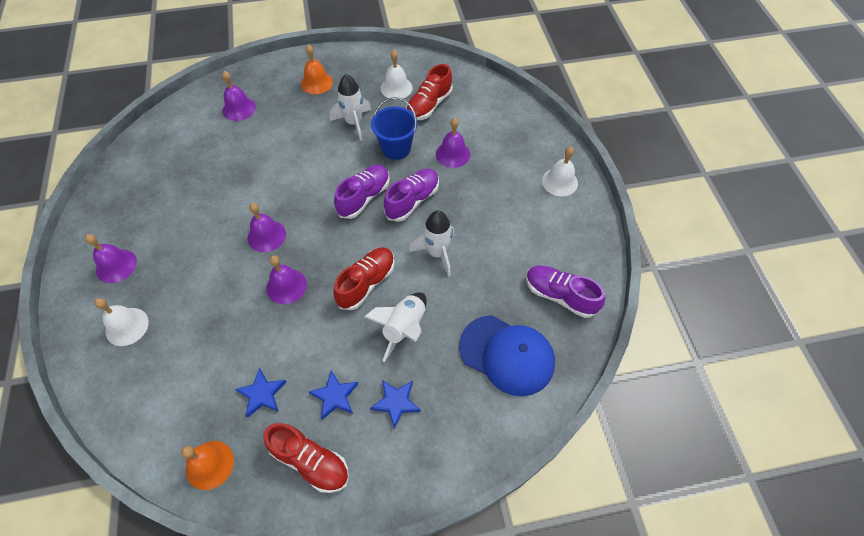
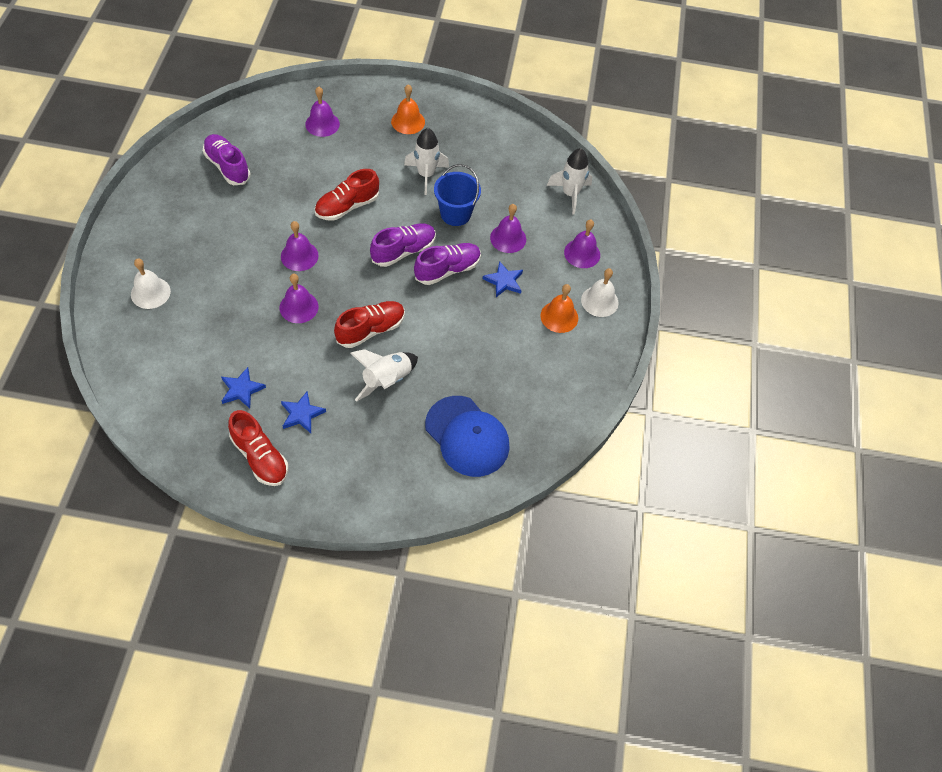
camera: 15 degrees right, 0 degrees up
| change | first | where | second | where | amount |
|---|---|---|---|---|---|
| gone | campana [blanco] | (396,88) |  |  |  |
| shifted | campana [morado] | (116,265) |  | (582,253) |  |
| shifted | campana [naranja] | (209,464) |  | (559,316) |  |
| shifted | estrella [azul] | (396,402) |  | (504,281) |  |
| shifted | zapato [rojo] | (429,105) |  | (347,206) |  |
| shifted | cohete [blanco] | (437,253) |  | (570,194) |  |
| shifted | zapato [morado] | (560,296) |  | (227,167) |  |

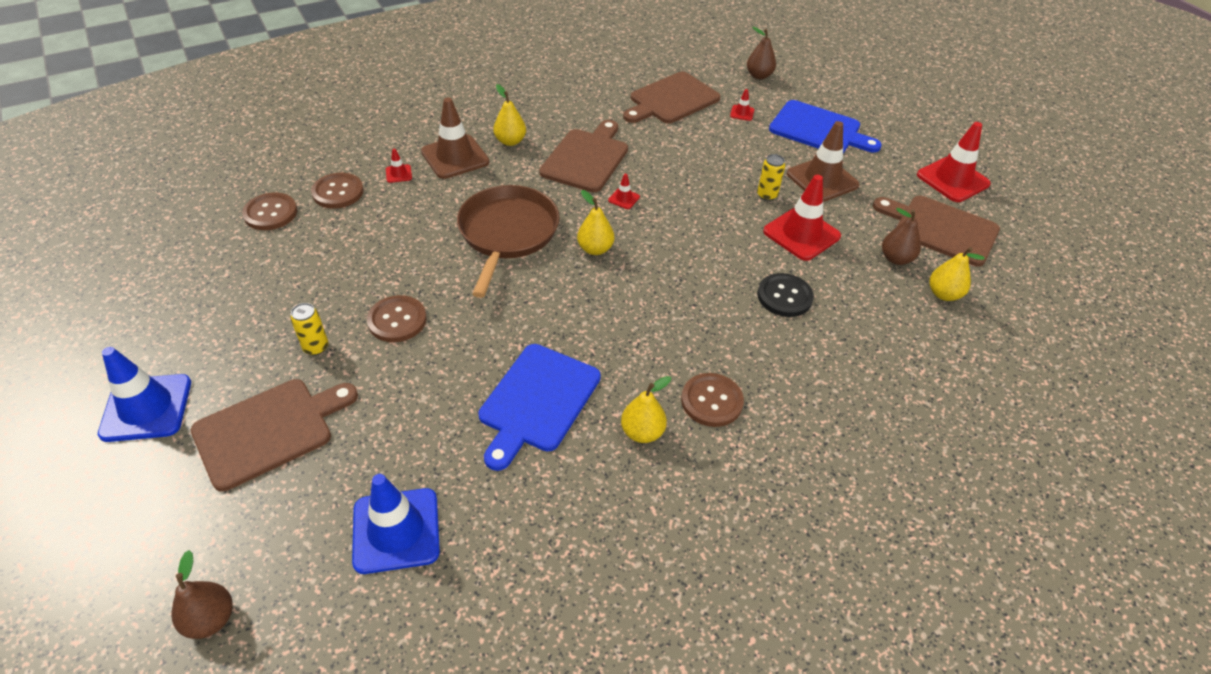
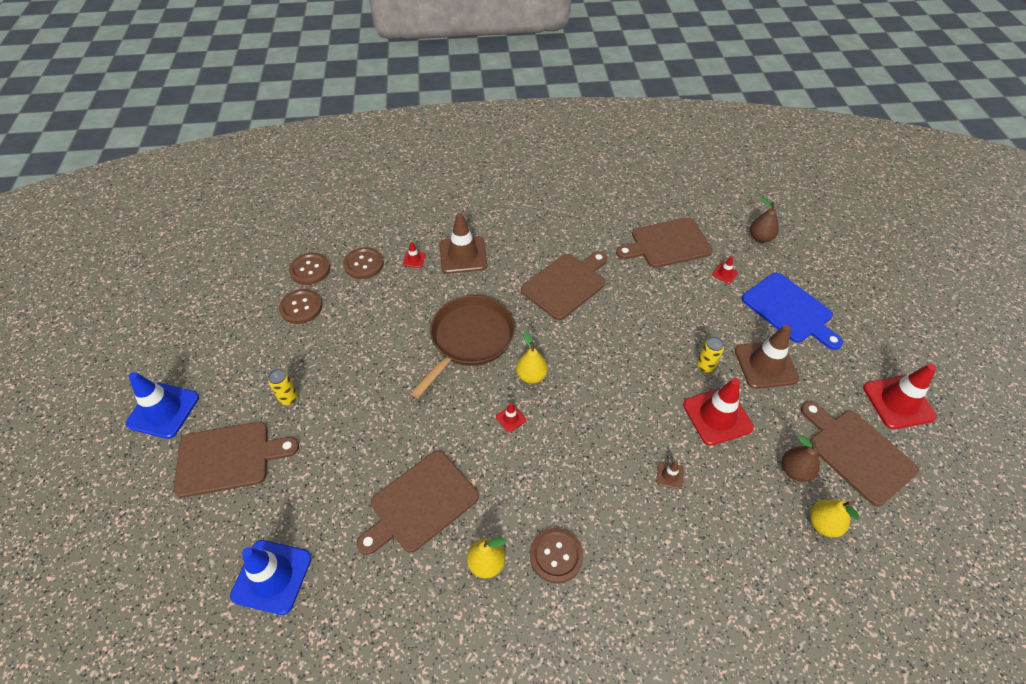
camera: 25 degrees right, 5 degrees up
| change | first | where | second | where | amount |
|---|---|---|---|---|---|
| gone | pera [marrón] | (210,619) |  |  |  |
| gone | pera [amarillo] | (510,141) |  |  |  |
| shifted | botón [marrón] | (397,320) |  | (301,307) |  |
| shifted | cono de tráfico [rojo] | (624,198) |  | (510,418) |  |
| swapped | botón [negro] | (784,296) | cono de tráfico [marrón] | (669,475) |  |
| repainted | tabla de cortar [azul] | (537,401) | tabla de cortar [marrón] | (420,503) |  |

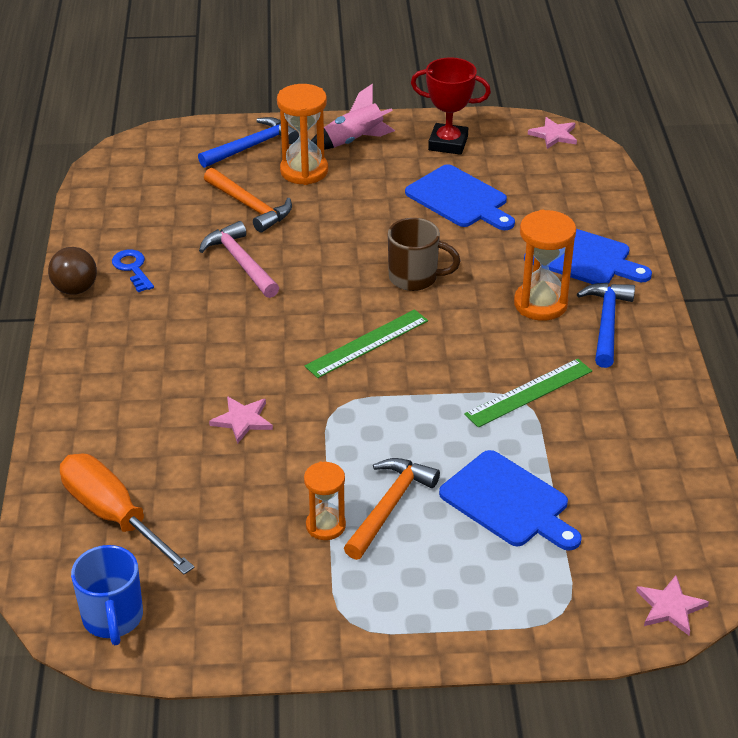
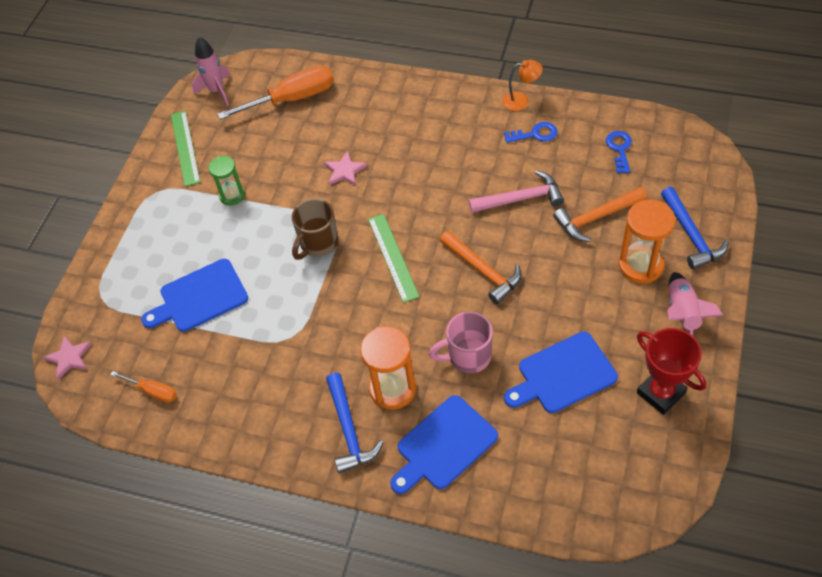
camera: 115 degrees right, 15 degrees up
| change | first | where | second | where | amount |
|---|---|---|---|---|---|
| gone | estrella [rosa] | (554,135) |  |  |  |
| new |  |  | destornillador [naranja] | (152,391) |  |
| new |  |  | taza [rosa] | (468,356) |  |
| new |  |  | llave [azul] | (619,149) |  |
| shifted | martillo [naranja] | (389,507) |  | (482,270) |  |
| shifted | taza [marrón] | (415,278) |  | (318,243) |  |
| shifted | regla [verde] | (529,392) |  | (185,148) |  |
| swapped | pelota [marrón] | (75,289) | lámpara [naranja] | (521,101) |  |
| swapped | taza [azul] | (113,619) | cohete [rosa] | (217,91) |  |
| repainted | reloj de arena [naranja] | (325,526) | reloj de arena [verde] | (232,195) |  |
| rotated | trofeo [rojo] | (448,143) |  | (661,393) | 75 degrees counterclockwise |
| rotated | martillo [azul] | (606,323) |  | (349,430) | 45 degrees clockwise |

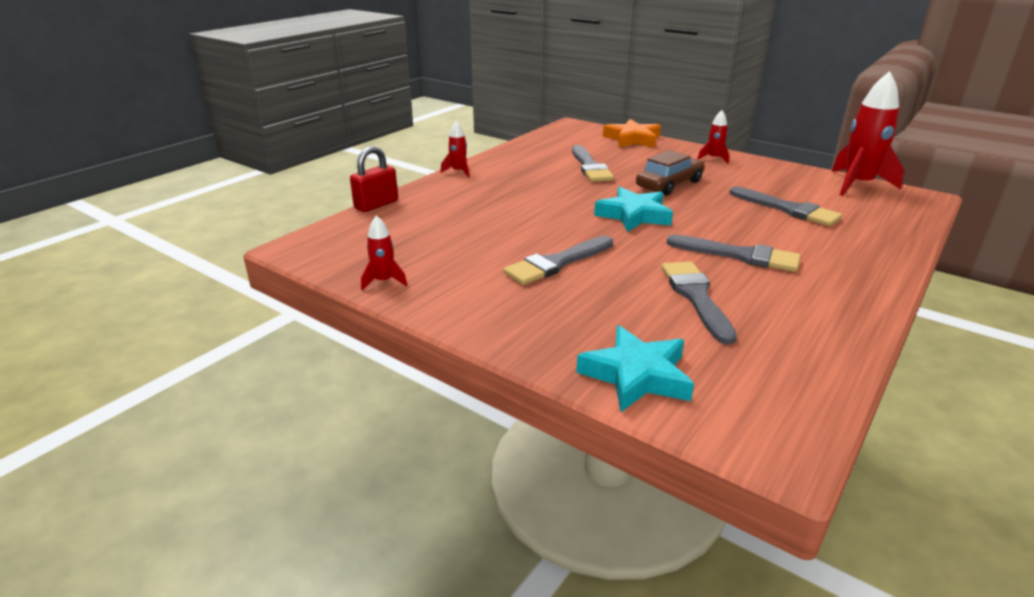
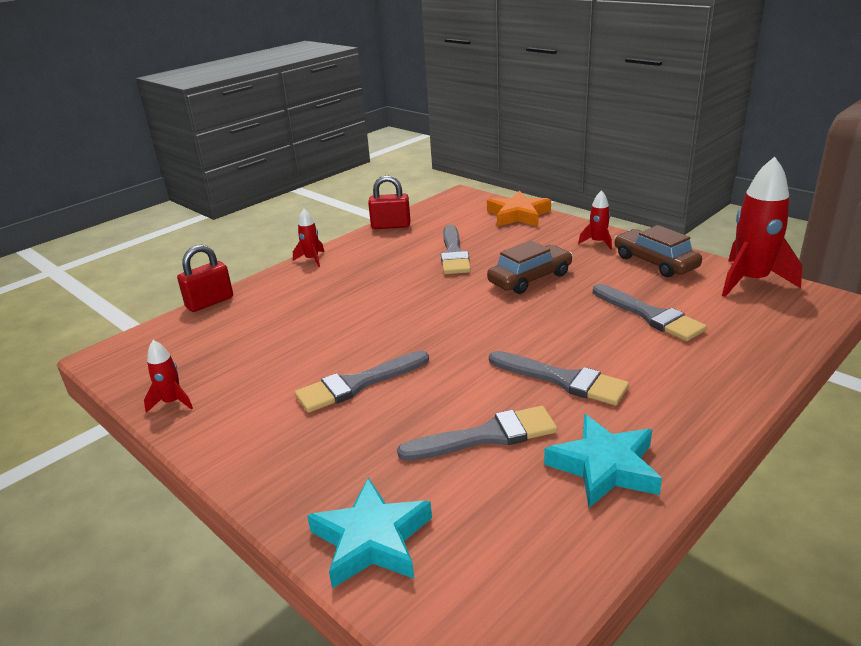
camera: 10 degrees right, 0 degrees up
| change | first | where | second | where | amount |
|---|---|---|---|---|---|
| new |  |  | candado [rojo] | (391,226) |  |
| new |  |  | coche [marrón] | (655,262) |  |
| shifted | estrella [turquesa] | (634,215) |  | (604,467) |  |
| rotated | pincel [gris] | (696,297) |  | (486,436) | 75 degrees clockwise |

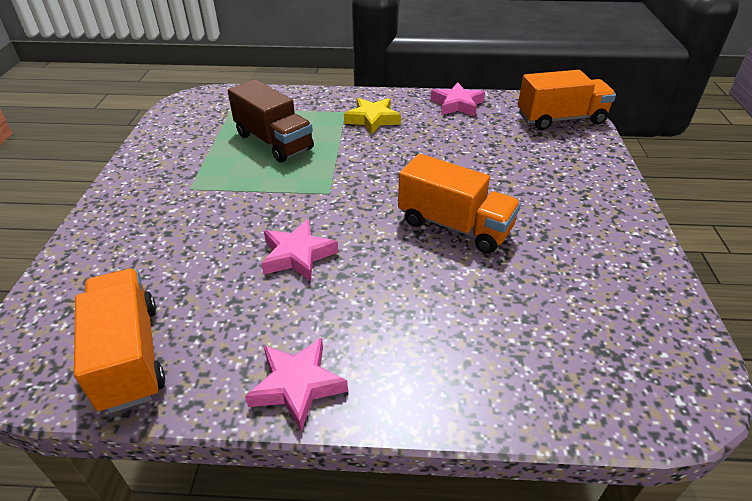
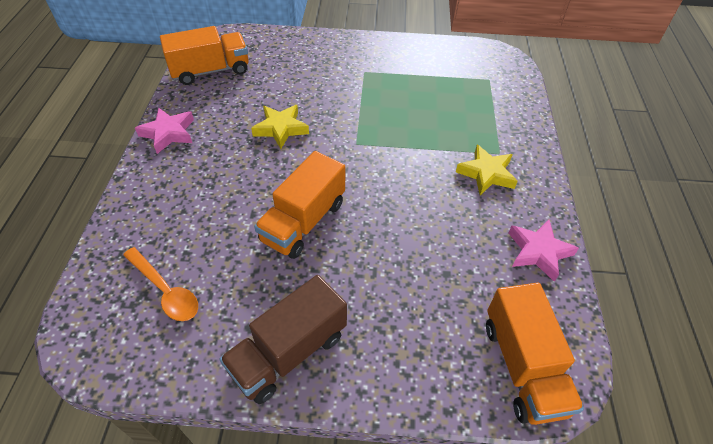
camera: 90 degrees right, 10 degrees up
| change | first | where | second | where | amount |
|---|---|---|---|---|---|
| new |  |  | cuchara [naranja] | (165,290) |  |
| shifted | camión [marrón] | (274,142) |  | (288,352) |  |
| repainted | estrella [rosa] | (297,255) | estrella [amarillo] | (281,129) |  |

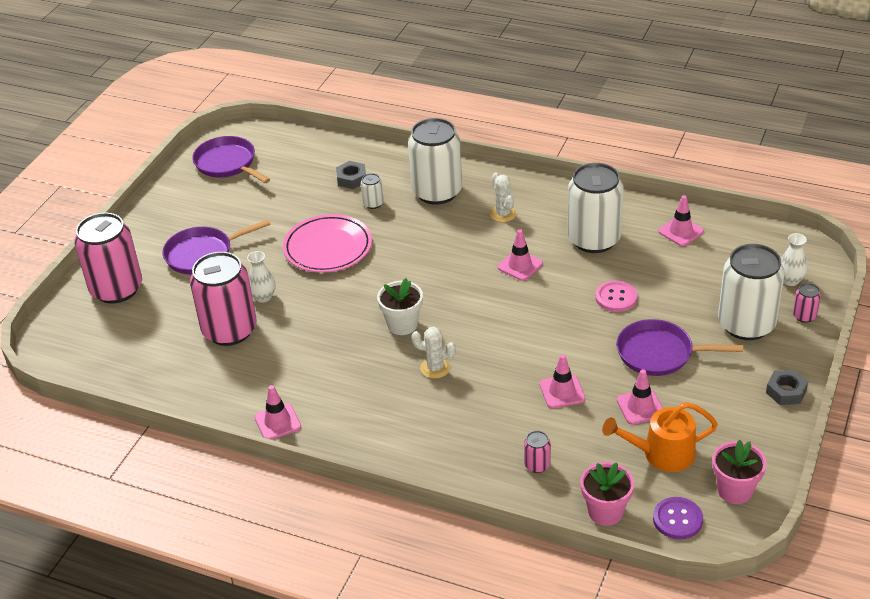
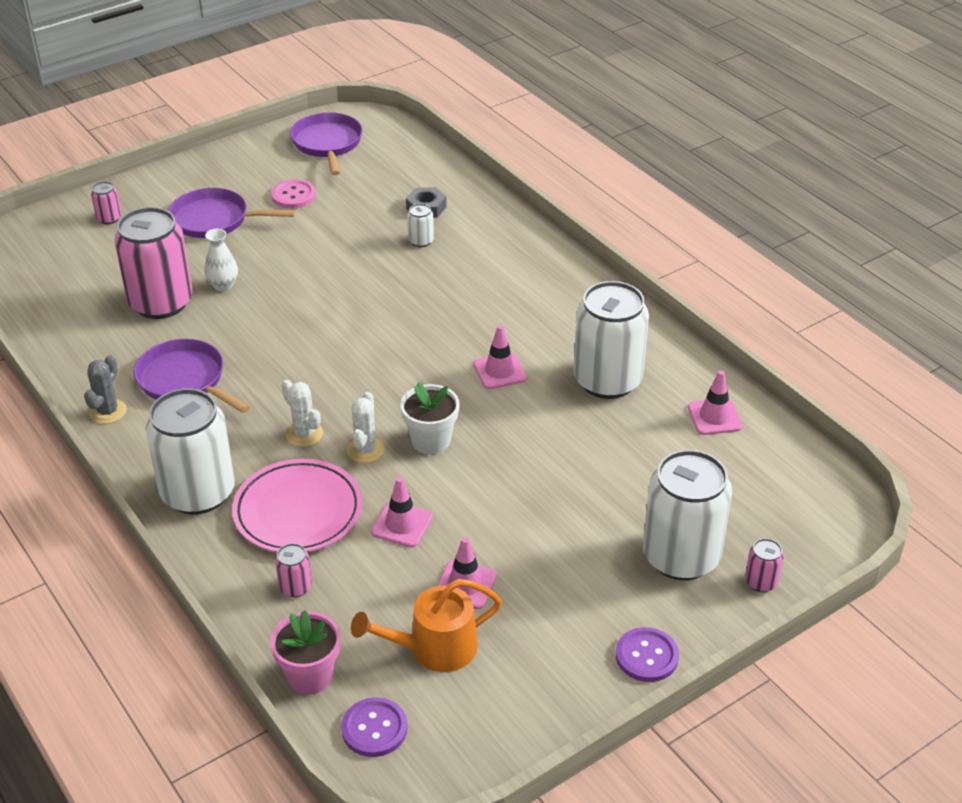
camera: 30 degrees right, 0 degrees up
| change | first | where | second | where | amount |
|---|---|---|---|---|---|
| gone | maceta [rosa] | (735,490) |  |  |  |
| gone | florero [blanco] | (790,280) |  |  |  |
| shifted | plato [rosa] | (328,248) |  | (298,511) |  |
| shifted | maceta [blanco] | (402,324) |  | (431,441) |  |
| shifted | lata [blanco] | (437,192) |  | (198,493) |  |
| shifted | cactus [blanco] | (503,214) |  | (365,450) |  |
| shifted | botón [rosa] | (616,297) |  | (293,195) |  |
| shifted | sartén [morado] | (659,353) |  | (185,380) |  |
| swapped | cono de tráfico [rosa] | (277,422) | cactus [gris] | (108,412) |  |
| swapped | tuerca [gris] | (786,391) | botón [morado] | (646,656) |  |
| rotated | regadera [naranja] | (662,454) |  | (434,648) | 45 degrees counterclockwise |
| scaled | lata [rosa] | (116,289) |  | (109,218) | x0.42 |

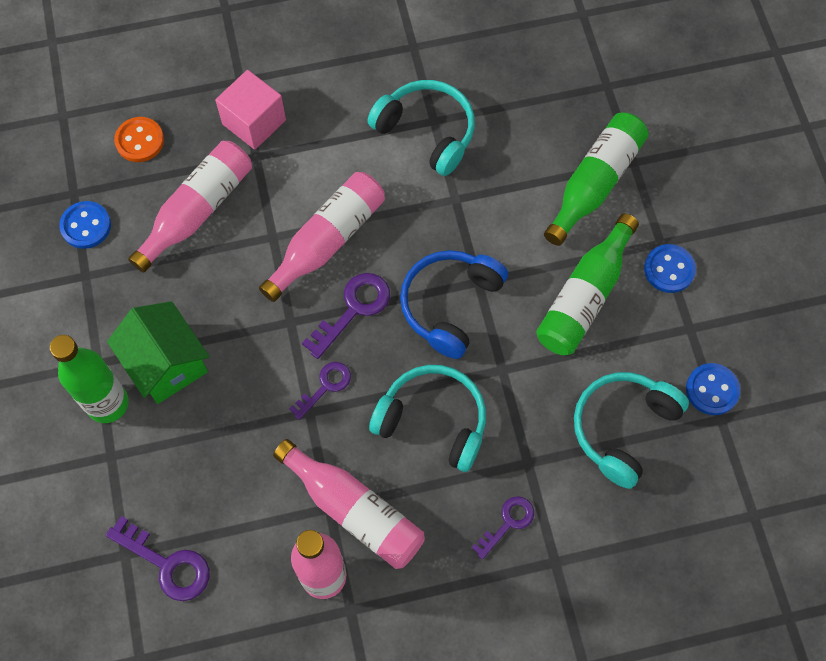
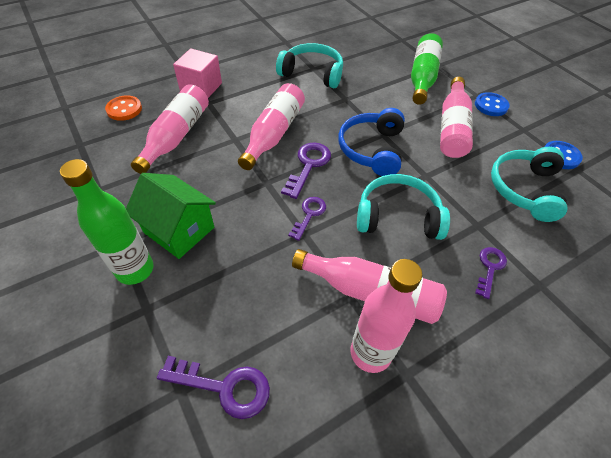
camera: 20 degrees left, 15 degrees down
| change | first | where | second | where | amount |
|---|---|---|---|---|---|
| gone | botón [azul] | (86,226) |  |  |  |
| repainted | botella [verde] | (584,296) | botella [rosa] | (452,128) |  |

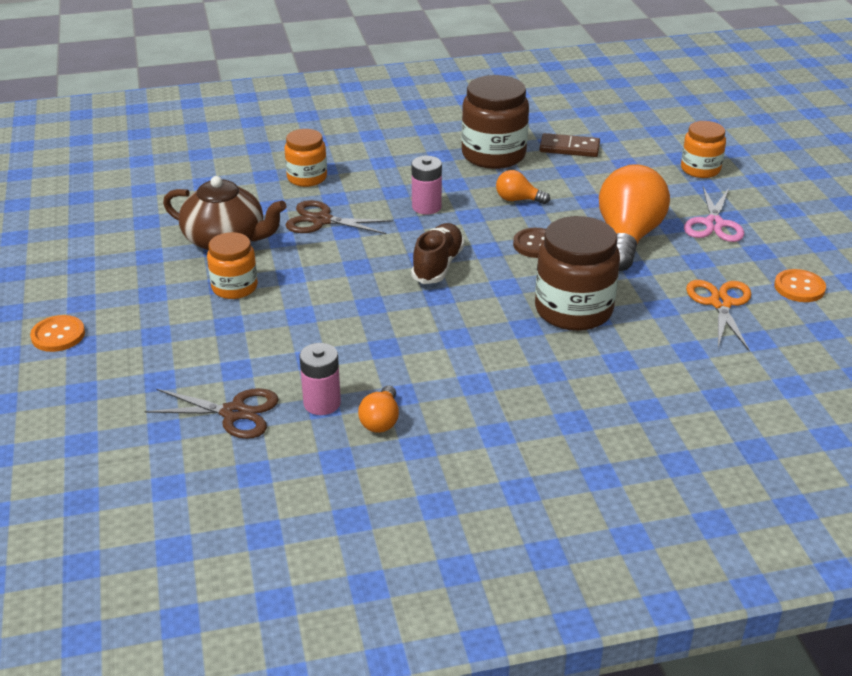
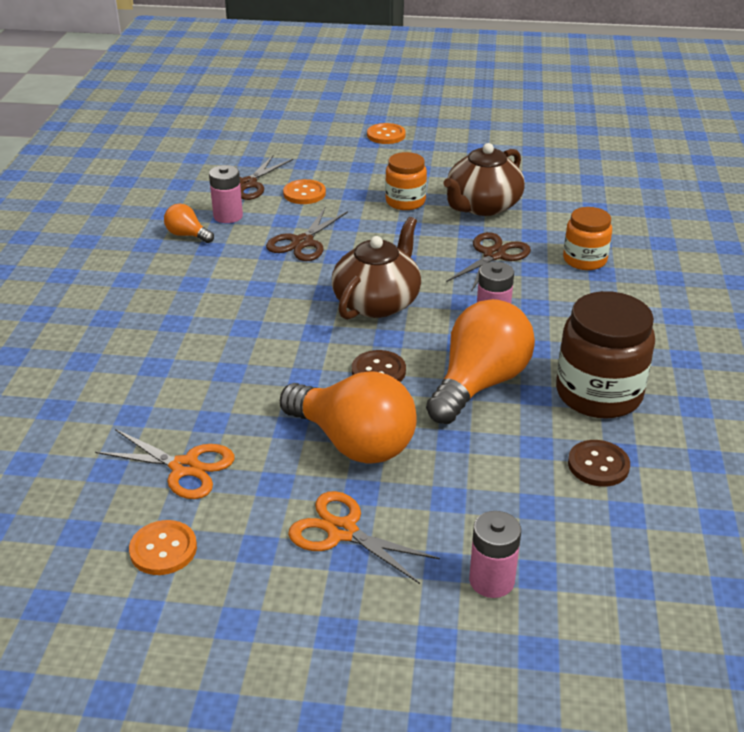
camera: 110 degrees right, 0 degrees up
| change | first | where | second | where | amount |
|---|---|---|---|---|---|
| gone | tarro [marrón] | (573,310) |  |  |  |
| new |  |  | tijeras [marrón] | (302,242) |  |
| new |  |  | botón [naranja] | (304,193) |  |
| swapped | zapato [marrón] | (438,265) | tetera [marrón] | (377,302) |  |
| swapped | ficha de dominó [marrón] | (569,148) | botón [marrón] | (598,465) |  |
| swapped | tarro [naranja] | (700,169) | pila [rosa] | (491,580) |  |
| repainted | tijeras [rosa] | (713,224) | tijeras [naranja] | (342,531) |  |
| scaled | bombilla [naranja] | (518,200) |  | (479,384) | x2.14 |

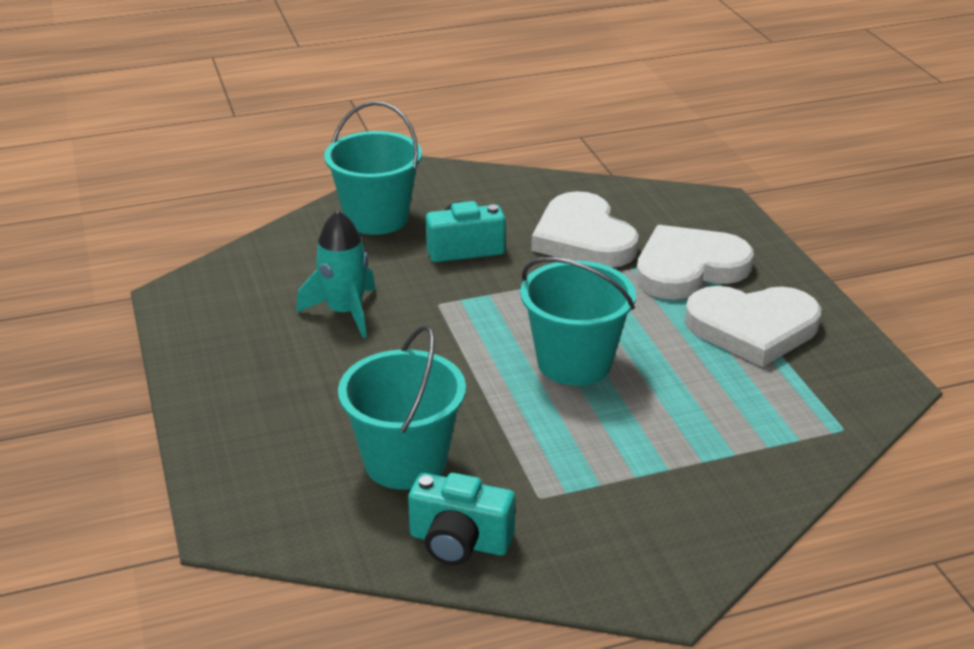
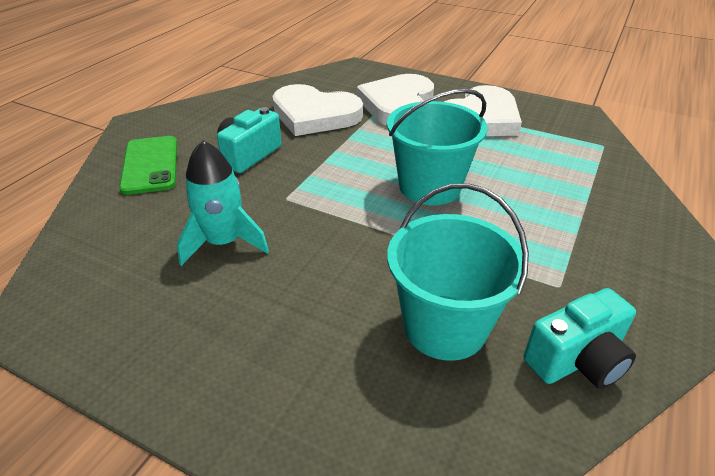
camera: 45 degrees left, 5 degrees up
| change | first | where | second | where | amount |
|---|---|---|---|---|---|
| swapped | balde [turquesa] | (376,218) | móvil [verde] | (150,165) |  |

